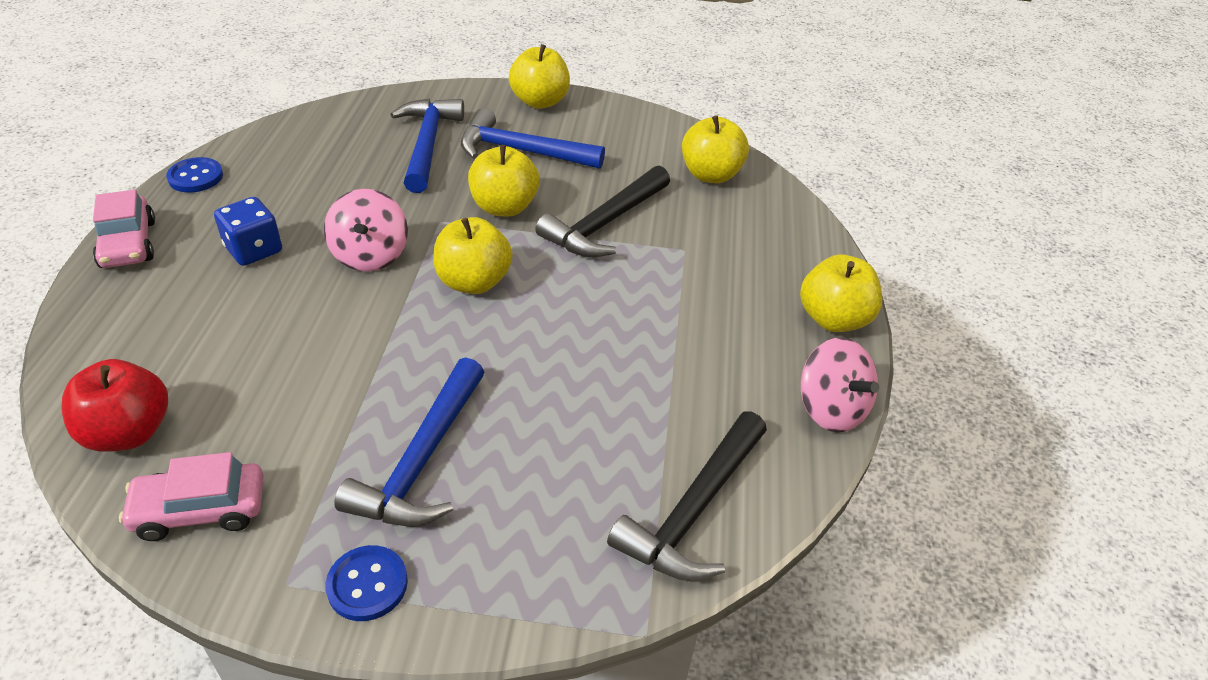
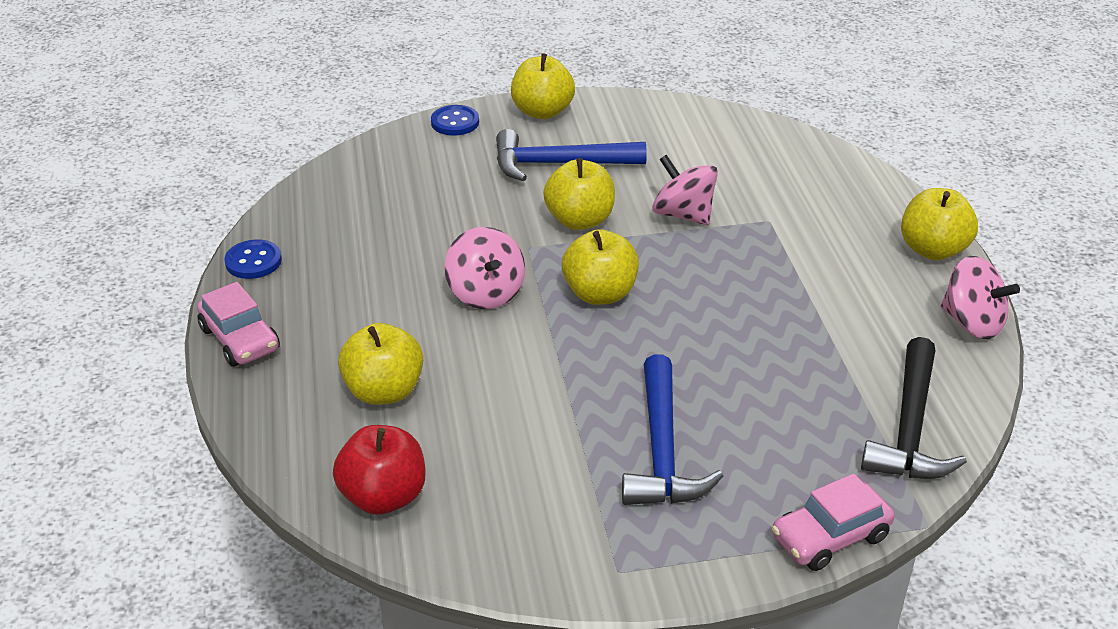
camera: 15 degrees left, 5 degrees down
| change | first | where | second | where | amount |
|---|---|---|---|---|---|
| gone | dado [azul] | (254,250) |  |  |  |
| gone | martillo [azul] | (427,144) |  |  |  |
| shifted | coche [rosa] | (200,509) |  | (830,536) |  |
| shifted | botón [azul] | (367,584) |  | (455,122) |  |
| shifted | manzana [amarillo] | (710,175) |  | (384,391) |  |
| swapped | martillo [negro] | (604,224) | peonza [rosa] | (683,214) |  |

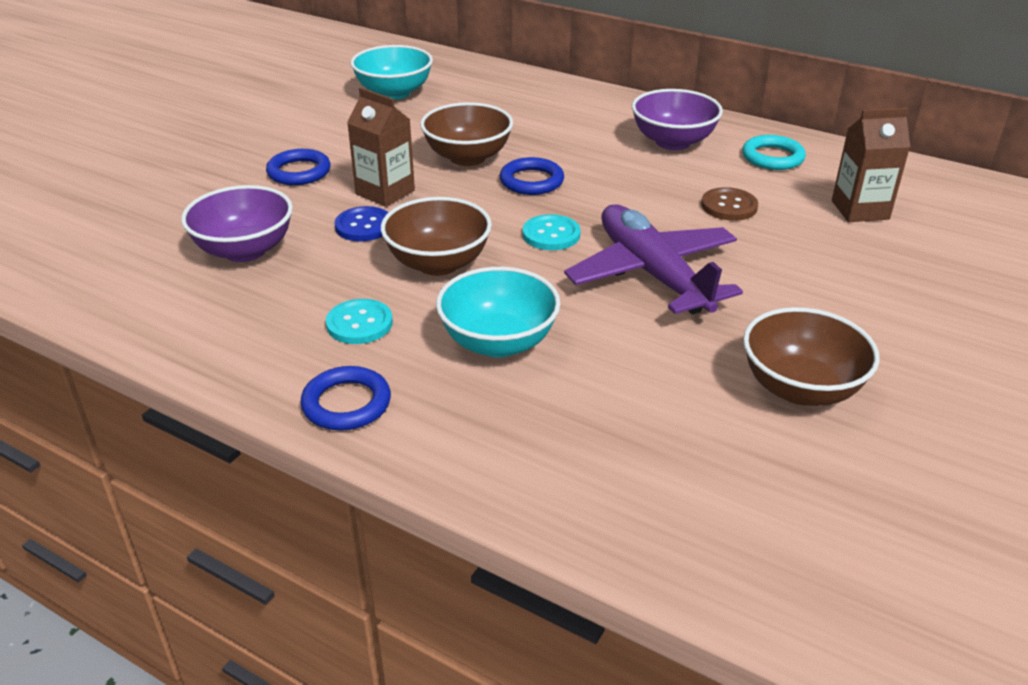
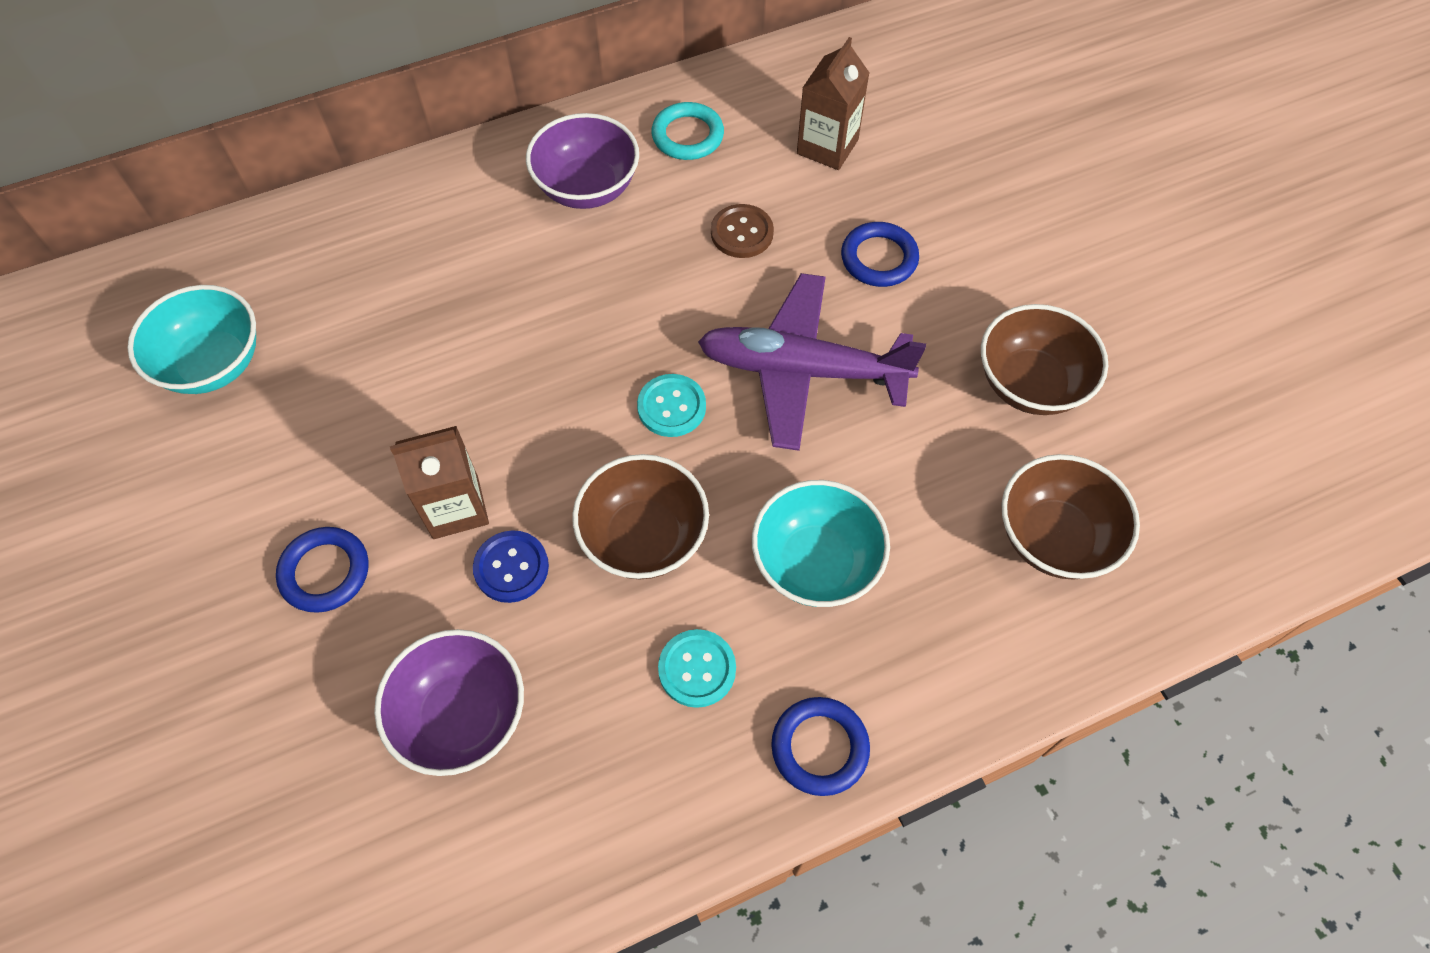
camera: 55 degrees left, 25 degrees up
| change | first | where | second | where | amount |
|---|---|---|---|---|---|
| shifted | cuenco [marrón] | (467,157) |  | (1054,537) |  |
| shifted | anillo [azul] | (531,181) |  | (879,258) |  |

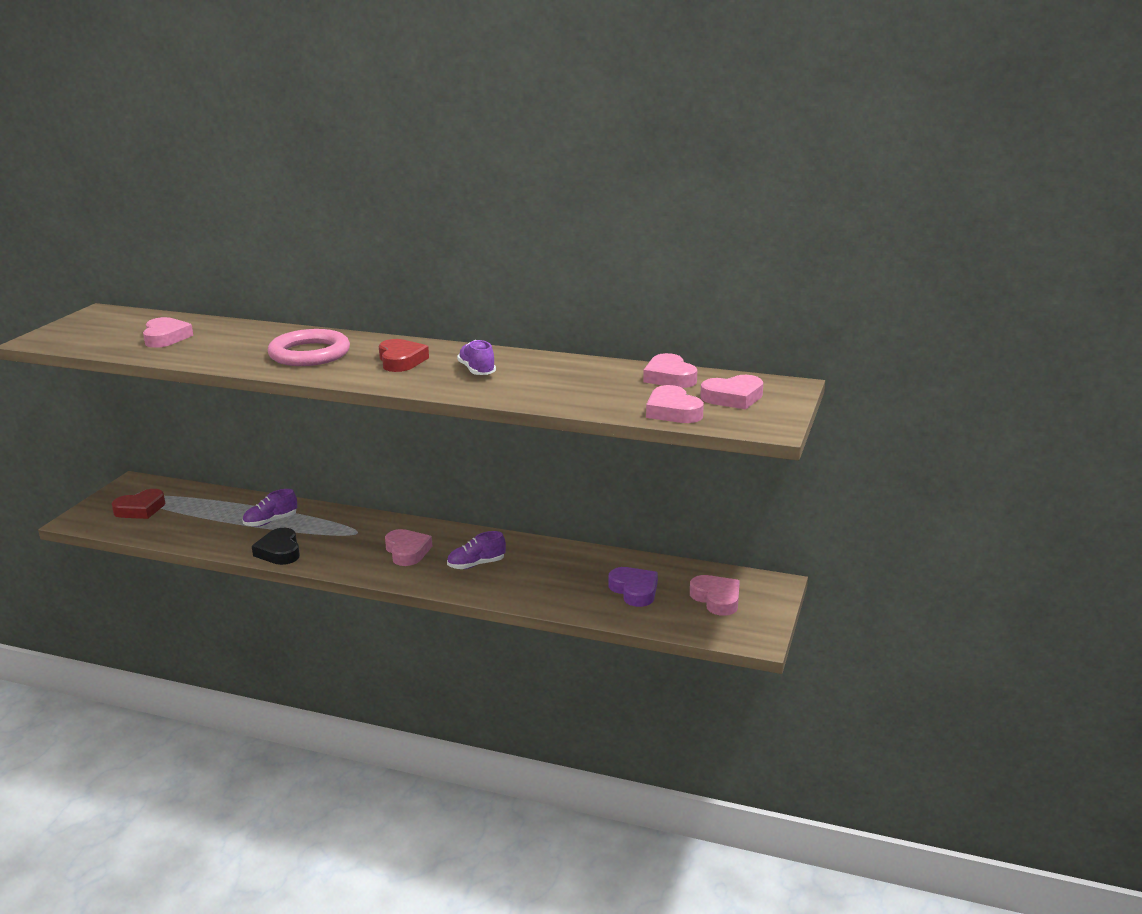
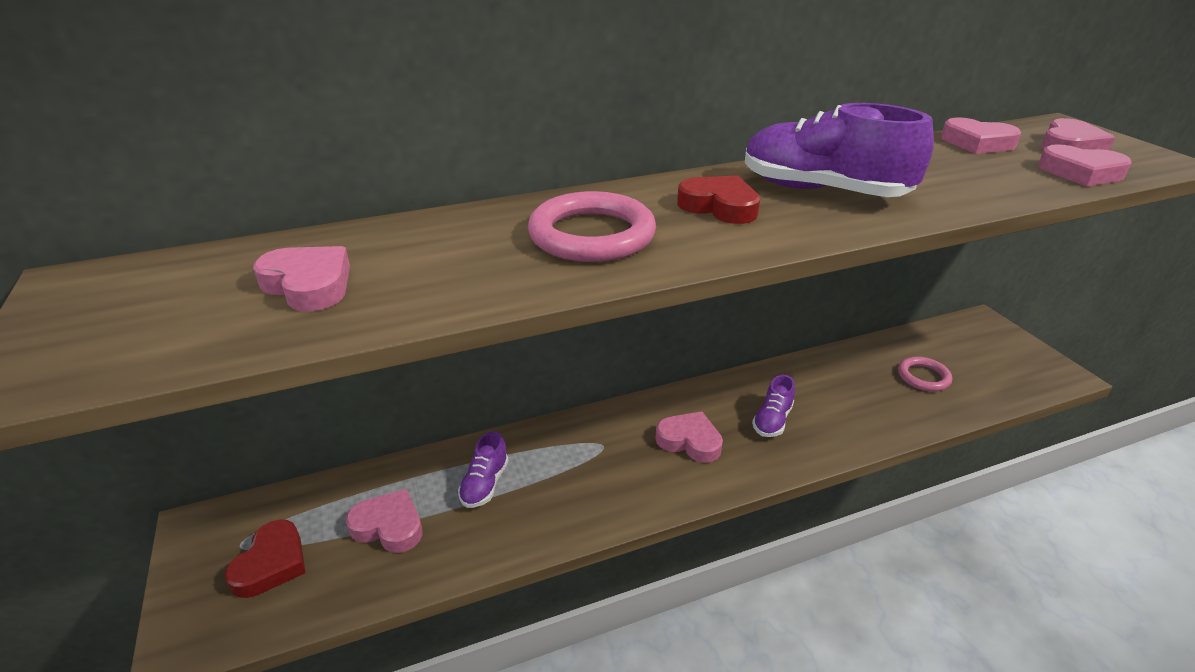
camera: 40 degrees left, 10 degrees up
| change | first | where | second | where | amount |
|---|---|---|---|---|---|
| gone | corazón [negro] | (279,551) |  |  |  |
| shifted | corazón [rosa] | (716,599) |  | (389,526) |  |
| swapped | corazón [morado] | (634,590) | anillo [rosa] | (923,377) |  |
| scaled | zapato [morado] | (477,370) |  | (822,191) | x1.95 |

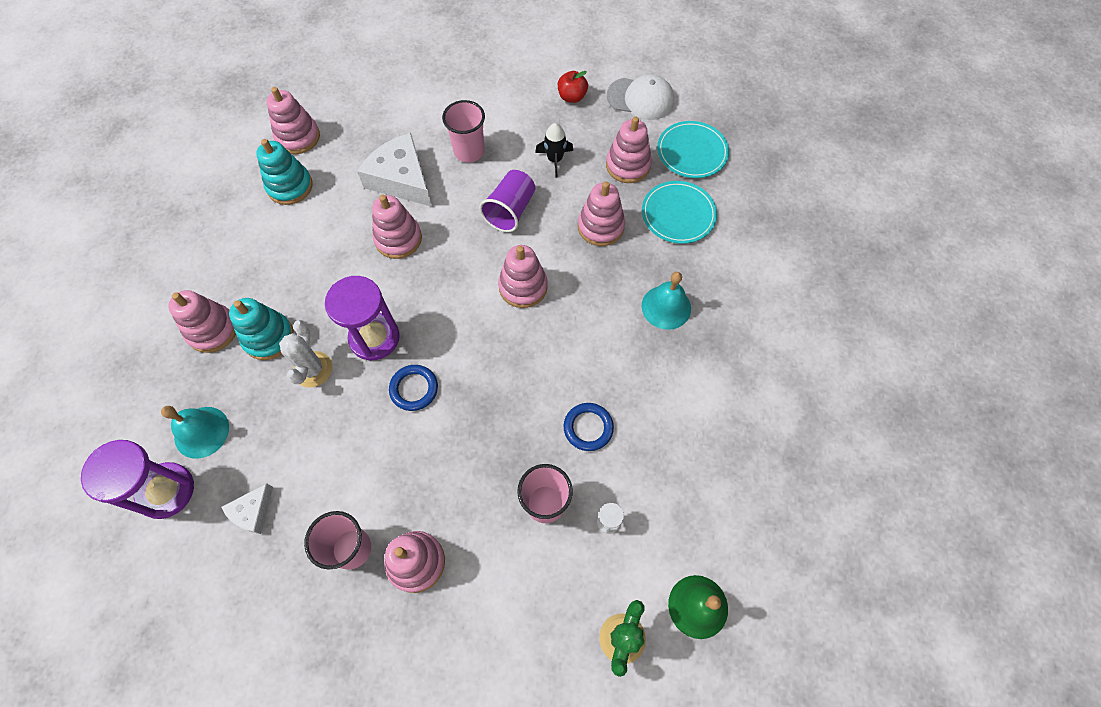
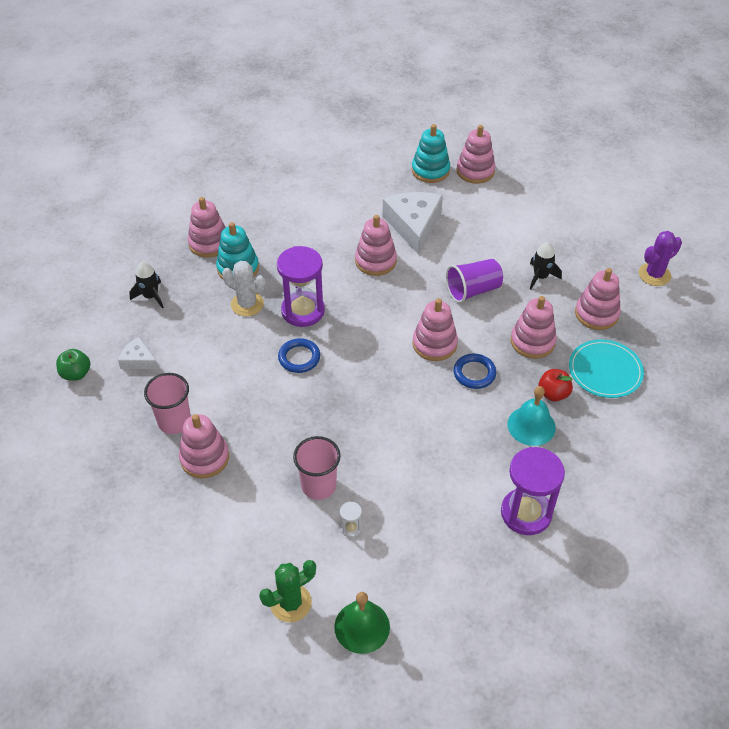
camera: 40 degrees right, 15 degrees down
| change | first | where | second | where | amount |
|---|---|---|---|---|---|
| gone | vaso [rosa] | (469,151) |  |  |  |
| gone | plato [turquesa] | (692,152) |  |  |  |
| new |  |  | manzana [verde] | (76,374) |  |
| shifted | reloj de arena [morado] | (166,491) |  | (526,513) |  |
| shifted | juguete apilable [turquesa] | (290,186) |  | (430,170) |  |
| shifted | juguete apilable [rosa] | (298,137) |  | (475,171) |  |
| shifted | manzana [rojo] | (572,97) |  | (553,394) |  |
| shifted | anillo [azul] | (588,428) |  | (474,373) |  |
| swapped | campana [turquesa] | (201,432) | cohete [negro] | (151,296) |  |
| swapped | gorra [blanco] | (640,99) | cactus [morado] | (654,274) |  |
| rotated | queso [blanco] | (252,512) |  | (138,360) | 45 degrees clockwise |
| rotated | cactus [blanco] | (313,369) |  | (247,304) | 75 degrees clockwise |

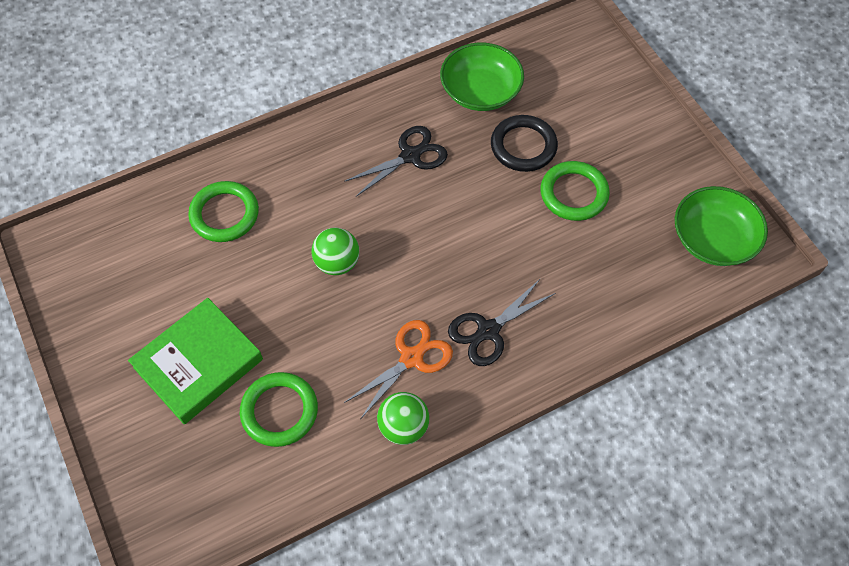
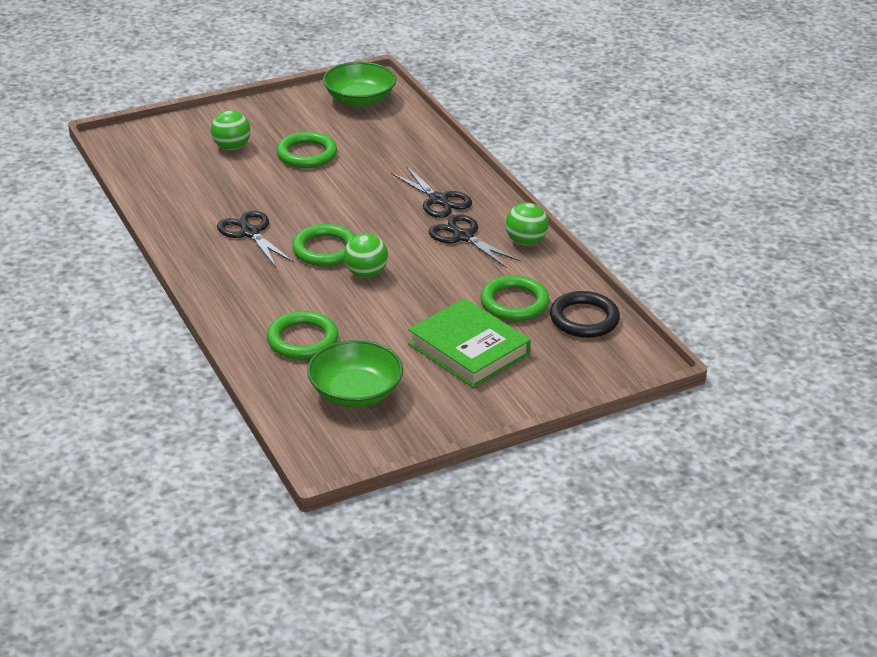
camera: 90 degrees left, 25 degrees down
| change | first | where | second | where | amount |
|---|---|---|---|---|---|
| new |  |  | pelota [verde] | (231,147) |  |
| new |  |  | anillo [verde] | (325,250) |  |
| shifted | cuenco [verde] | (480,91) |  | (355,392) |  |
| shifted | anillo [negro] | (523,146) |  | (584,319) |  |
| repainted | tijeras [naranja] | (412,358) | tijeras [negro] | (463,236) |  |

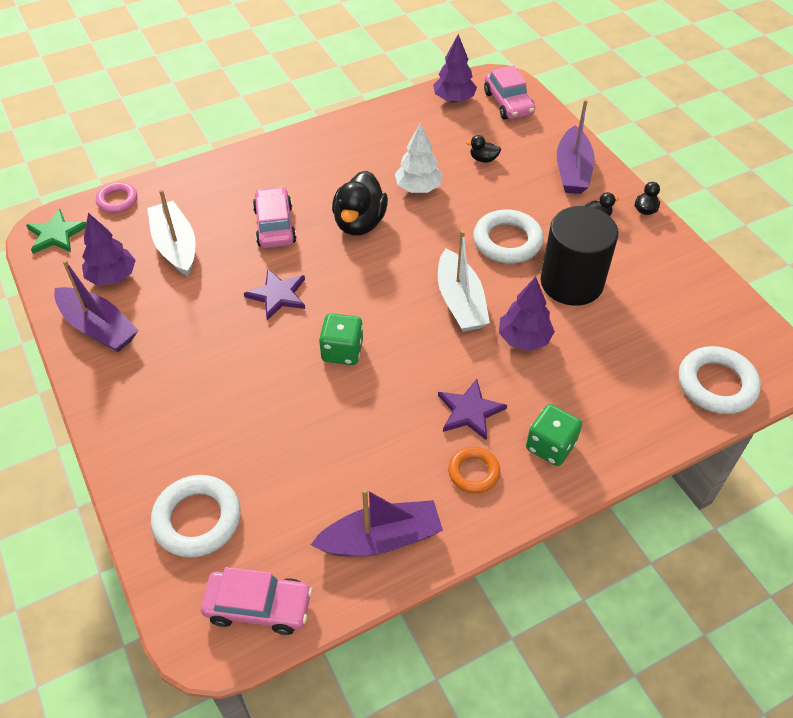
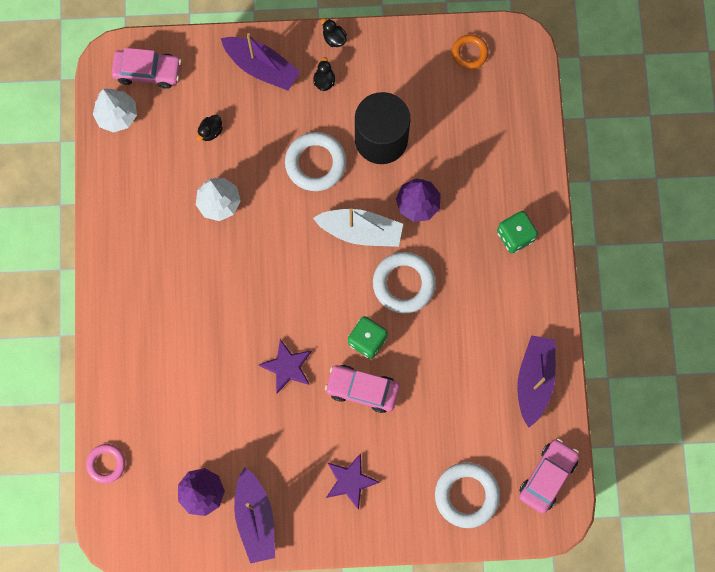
camera: 65 degrees left, 25 degrees up
| change | first | where | second | where | amount |
|---|---|---|---|---|---|
| gone | estrella [verde] | (56,234) |  |  |  |
| gone | barco [blanco] | (175,246) |  |  |  |
| gone | pato [negro] | (359,223) |  |  |  |
| shifted | coche [rosa] | (275,226) |  | (362,389) |  |
| shifted | estrella [morado] | (470,411) |  | (350,481) |  |
| shifted | anillo [naranja] | (473,472) |  | (469,53) |  |
| shifted | anillo [blanco] | (716,384) |  | (403,284) |  |
| repainted | árbol [morado] | (454,99) | árbol [blanco] | (117,115) |  |
| rotated | barco [morado] | (99,328) |  | (255,518) | 105 degrees clockwise |

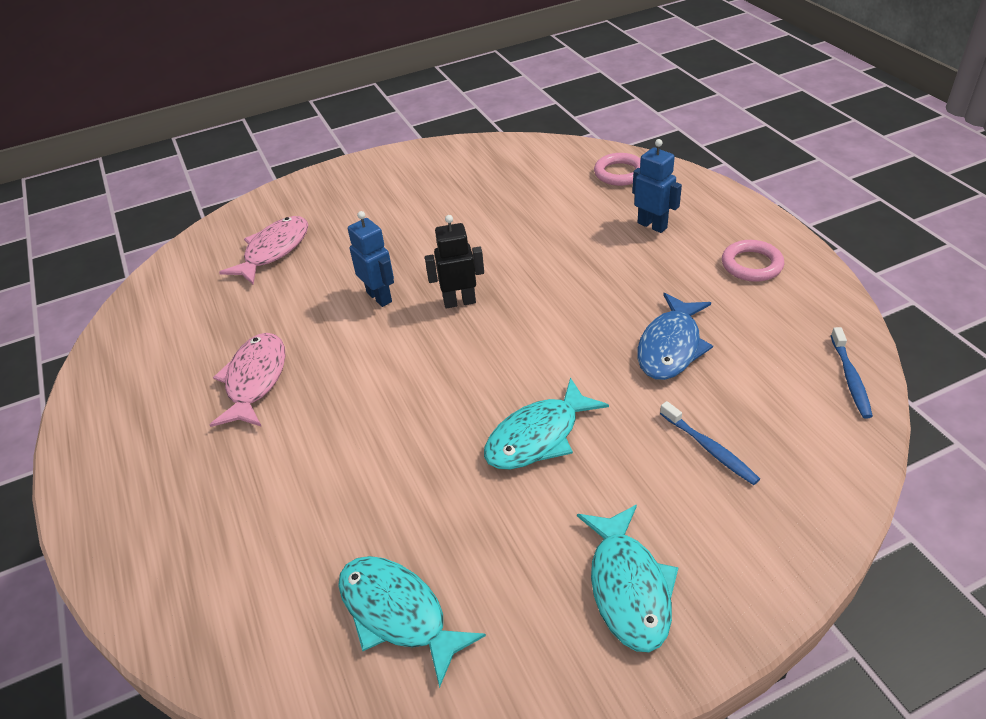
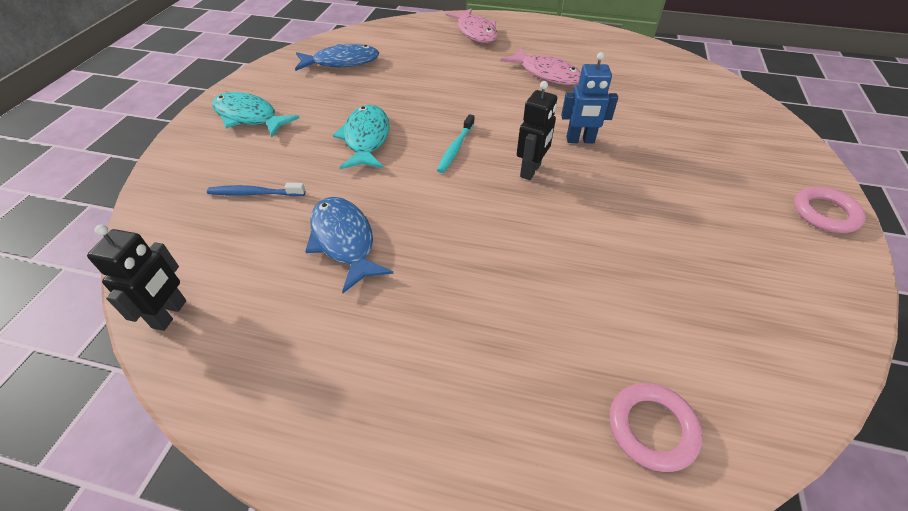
camera: 125 degrees right, 5 degrees up
| change | first | where | second | where | amount |
|---|---|---|---|---|---|
| gone | robot [azul] | (652,225) |  |  |  |
| new |  |  | cepillo de dientes [turquesa] | (455,148) |  |
| shifted | pez [rosa] | (274,251) |  | (475,32) |  |
| shifted | anillo [rosa] | (751,265) |  | (825,213) |  |
| swapped | cepillo de dientes [azul] | (850,378) | robot [negro] | (170,314) |  |
| repainted | pez [turquesa] | (397,614) | pez [azul] | (342,62) |  |

